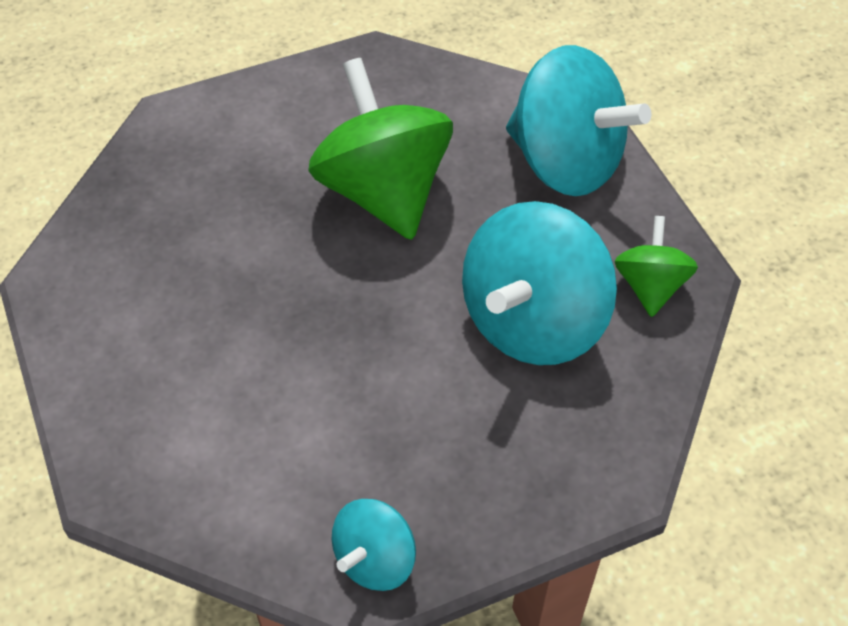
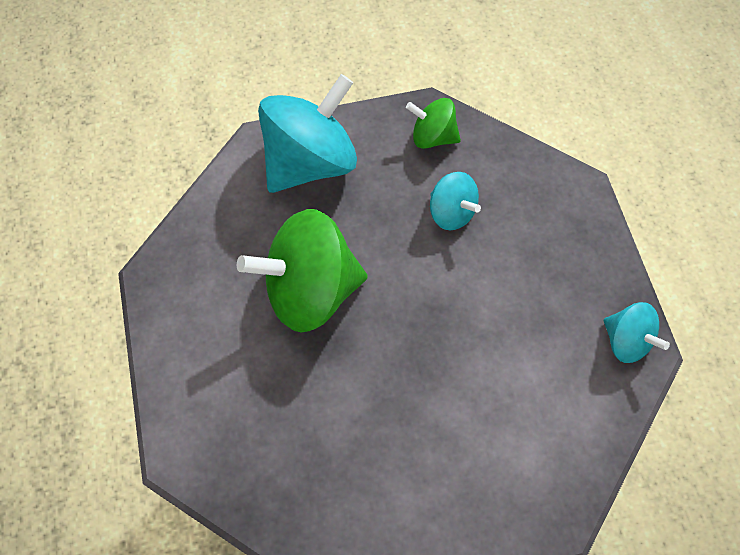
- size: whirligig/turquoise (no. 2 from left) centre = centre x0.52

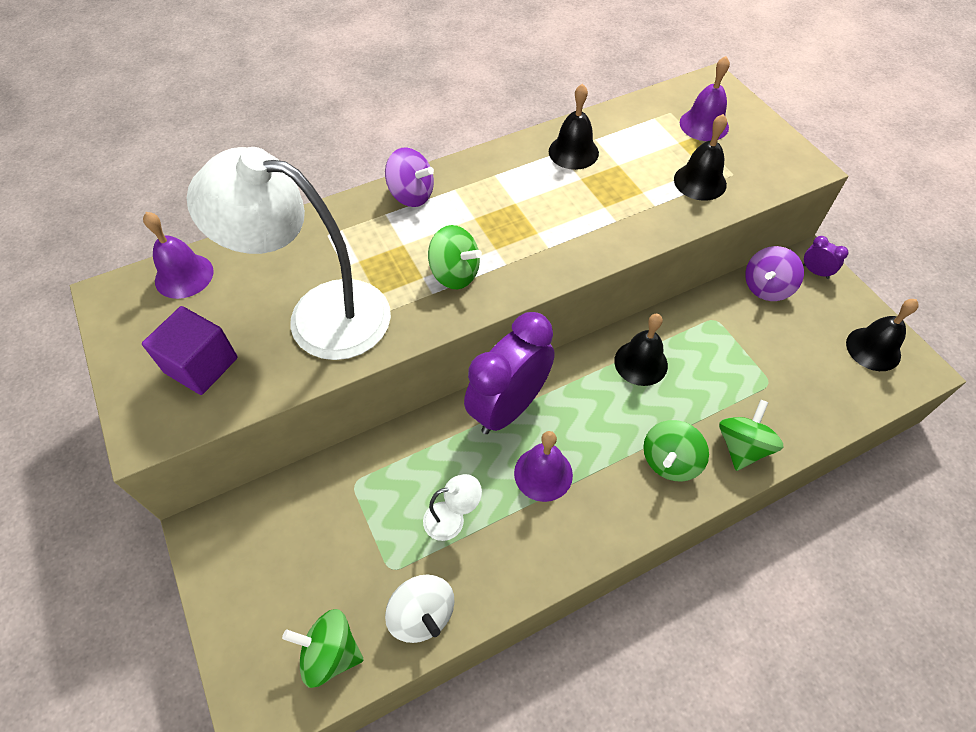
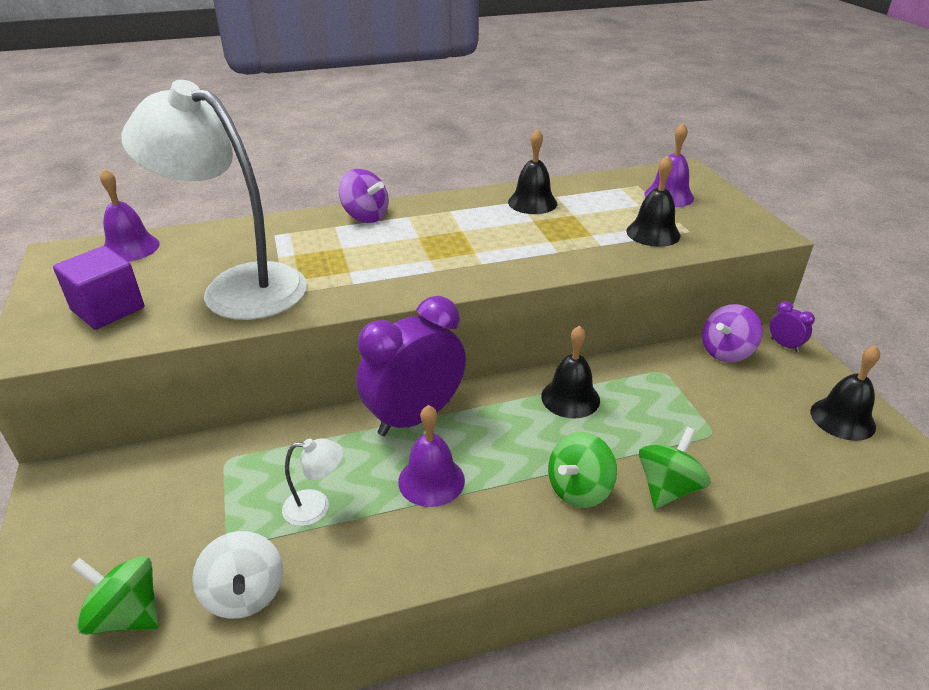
- missing: whirligig/leaf-green (no. 2 from left) centre

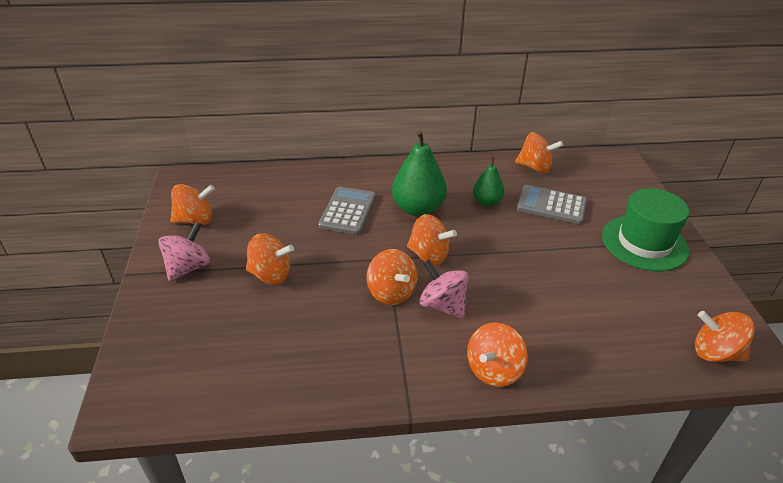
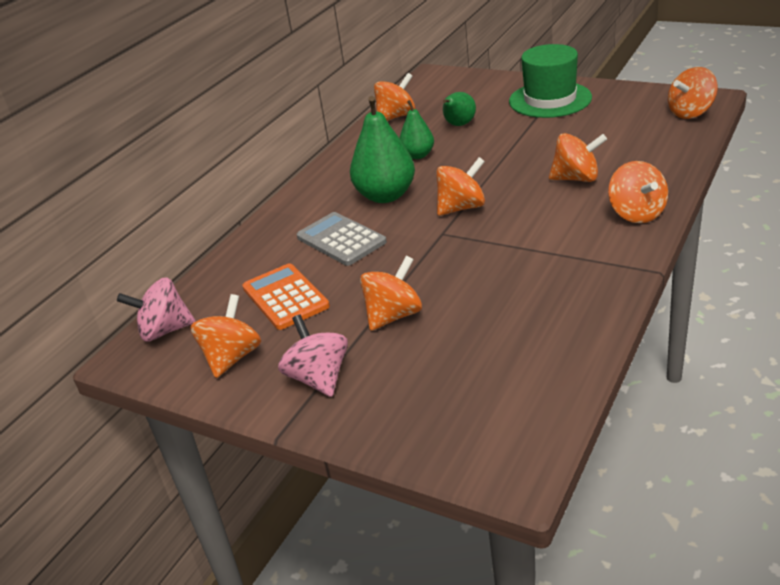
- appeared: adding machine/bright orange centre
- relocated: whirligig/bright orange (no. 3 from left in the first image) centre to whirligig/bright orange (no. 5 from left) top right
- relocated: whirligig/rosy (no. 2 from left in the first image) centre to whirligig/rosy (no. 1 from left) middle left
- exchanged: adding machine/ash-grey (no. 2 from left) middle right to toy pear/leaf-green (no. 3 from left) top centre

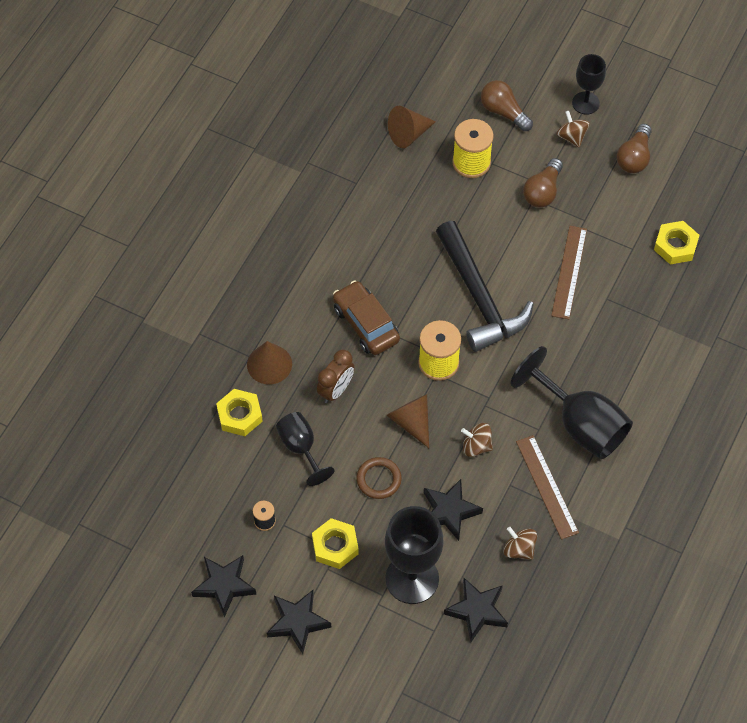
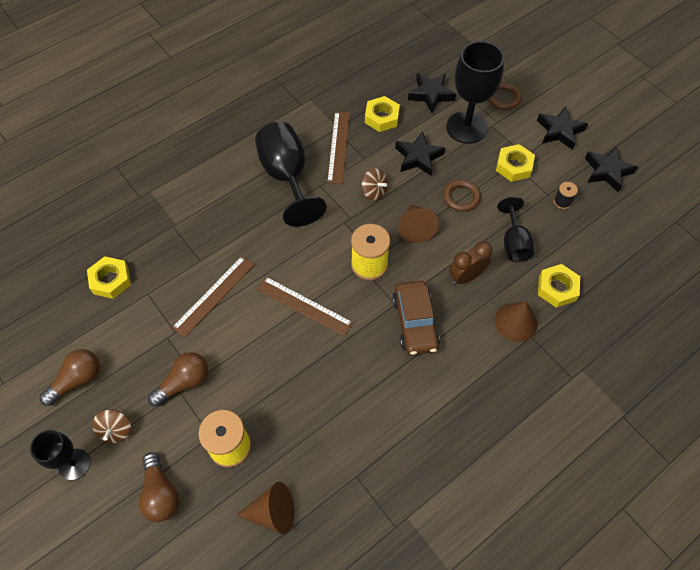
- appeared: ring/russet (no. 2 from left) top right
- exchanged: carpenter's hammer/black centre to straightedge/russet (no. 2 from left) centre
- exchanged: whirligig/russet (no. 2 from left) bottom right to hex nut/yellow (no. 2 from left) top centre

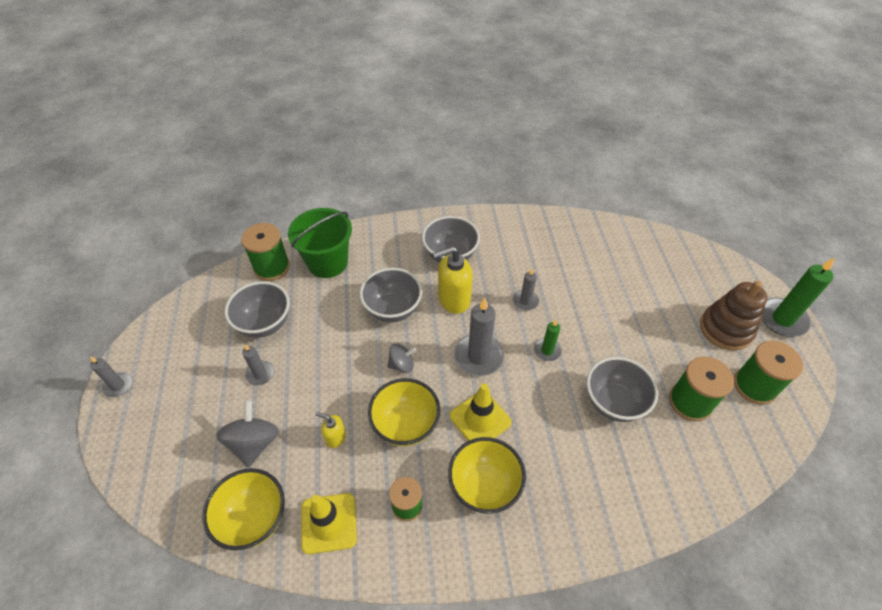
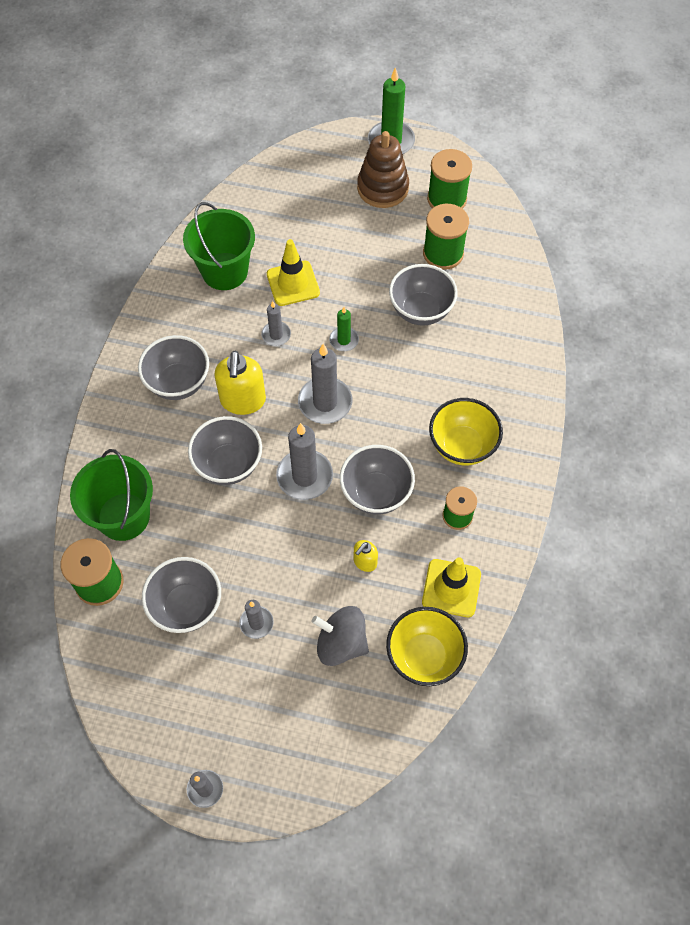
- appeared: sand bucket/leaf-green (no. 2 from left) top left
- relocated: road cone/yellow (no. 2 from left in the first image) bottom centre to road cone/yellow (no. 1 from left) top centre
- exchanged: whirligig/ash-grey (no. 2 from left) centre to candle/ash-grey (no. 4 from left) centre
- colour: deep dish/yellow (no. 2 from left) bottom centre to deep dish/ash-grey (no. 4 from left) centre

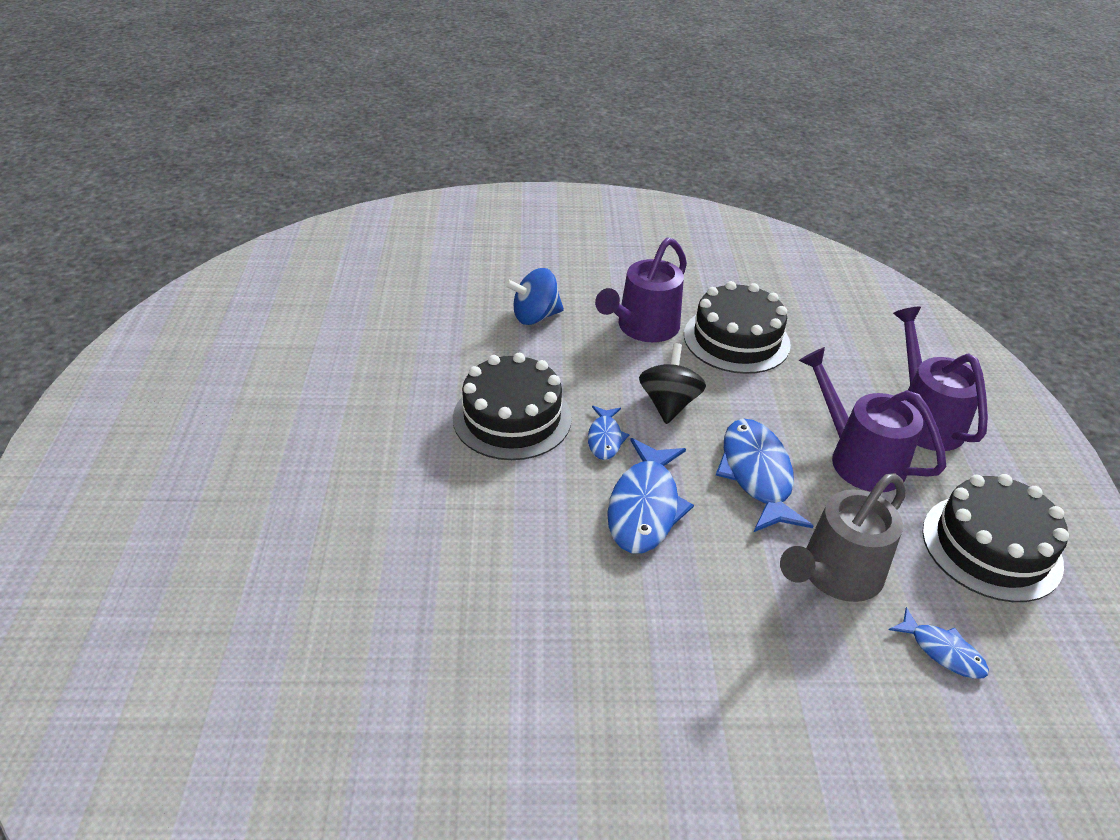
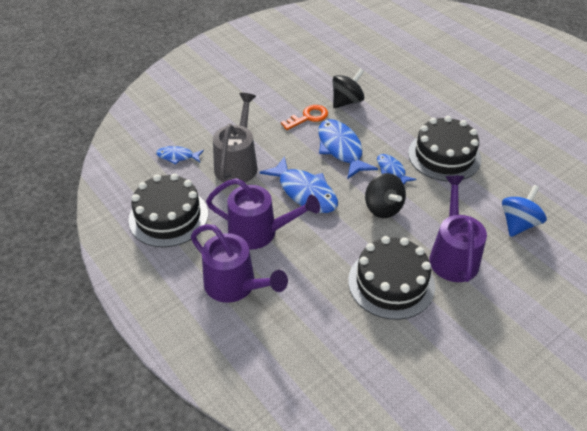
- appeared: key/bright orange top centre
- appeared: whirligig/black (no. 1 from left) top centre

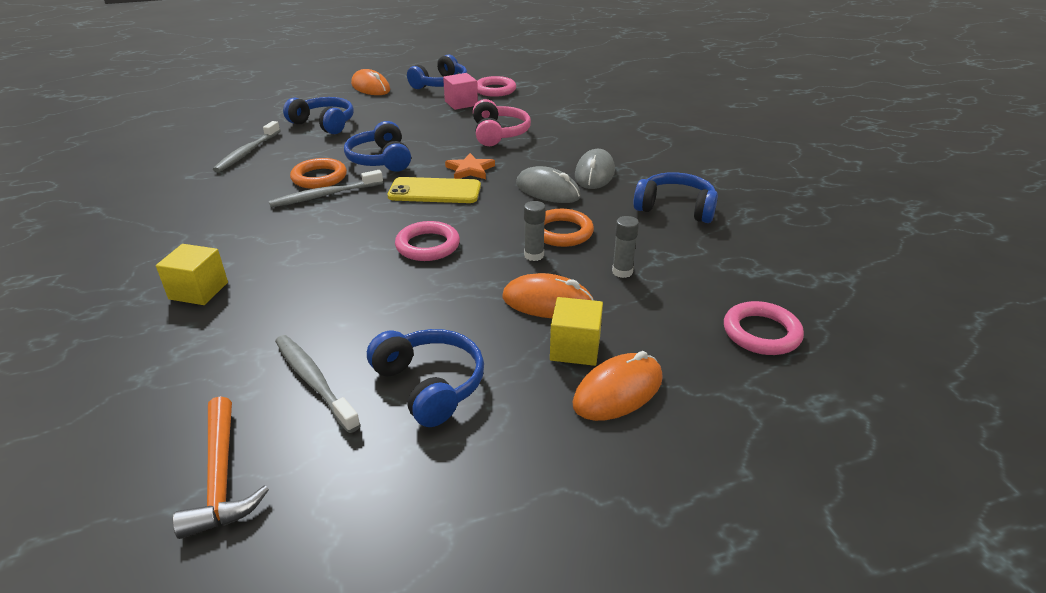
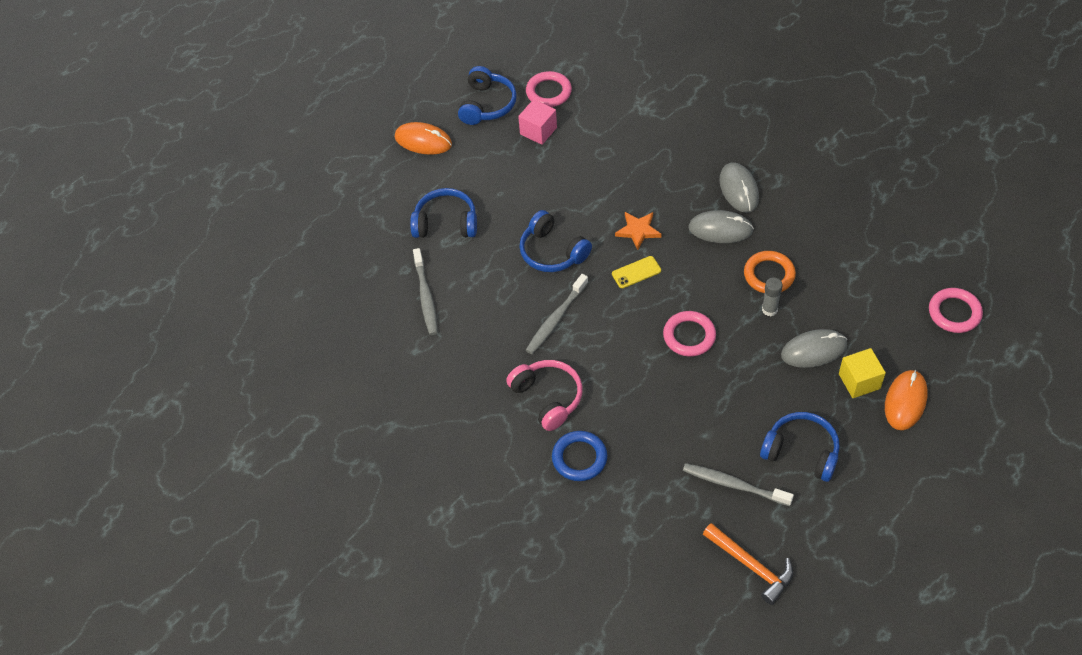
- missing: ring/bright orange (no. 1 from left) top left
- missing: stick of glue/ash-grey (no. 2 from left) centre
- missing: headset/royal blue (no. 5 from left) top centre
- relocated: headset/rosy top centre to centre
- exchanged: block/yellow (no. 1 from left) middle left to ring/royal blue bottom centre
- colour: PC mouse/bright orange (no. 2 from left) centre to PC mouse/ash-grey (no. 3 from left) middle right
- size: mobile phone/yellow top centre = centre x0.59

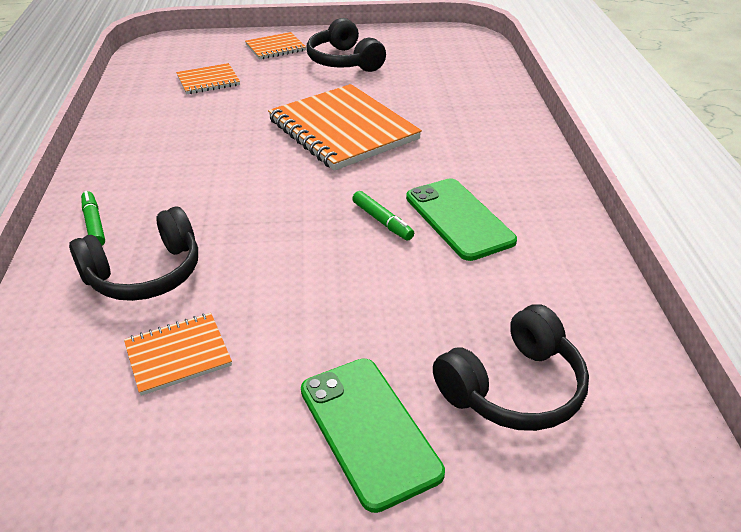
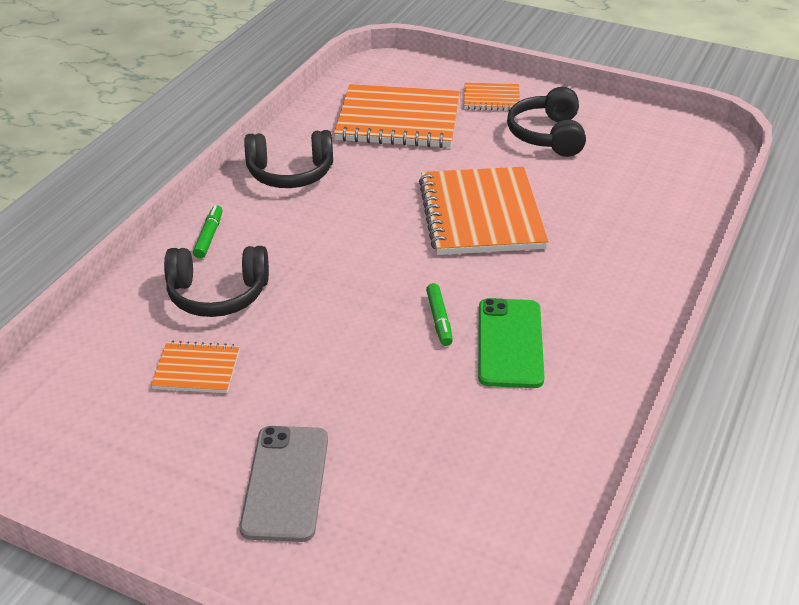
- relocated: headset/black (no. 3 from left in the first image) bottom right to headset/black (no. 2 from left) top centre
- colour: mobile phone/leaf-green (no. 1 from left) bottom centre to mobile phone/ash-grey bottom centre
- size: exercise book/bright orange (no. 2 from left) top left = top centre x2.03

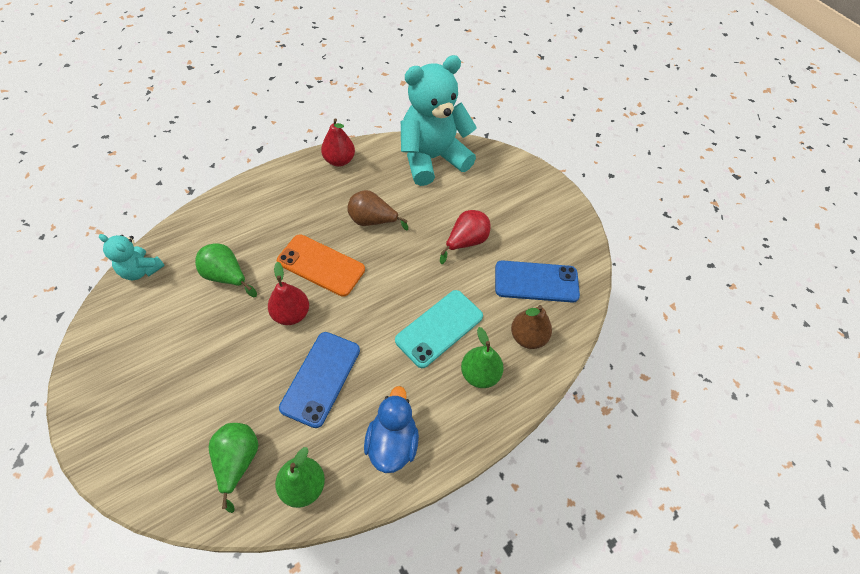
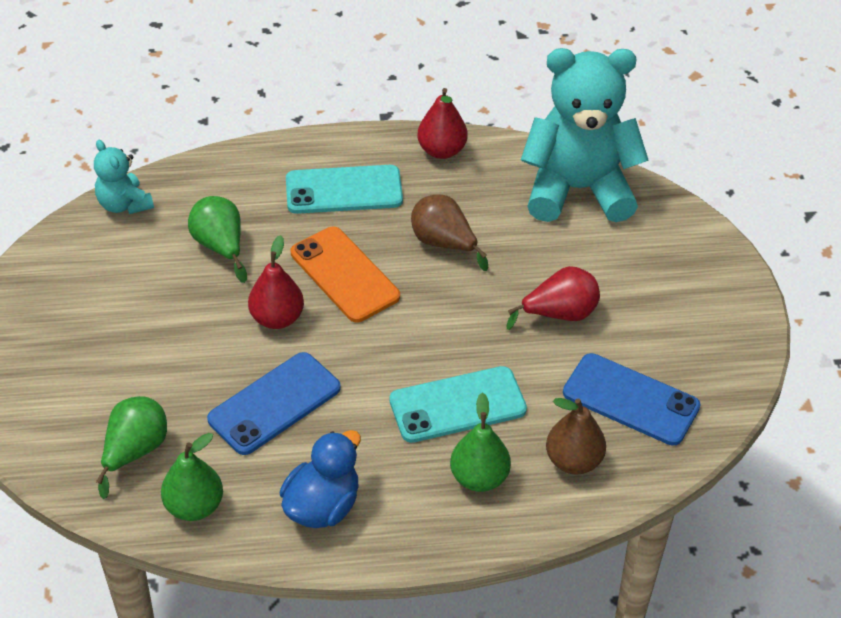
- appeared: mobile phone/turquoise (no. 1 from left) top centre

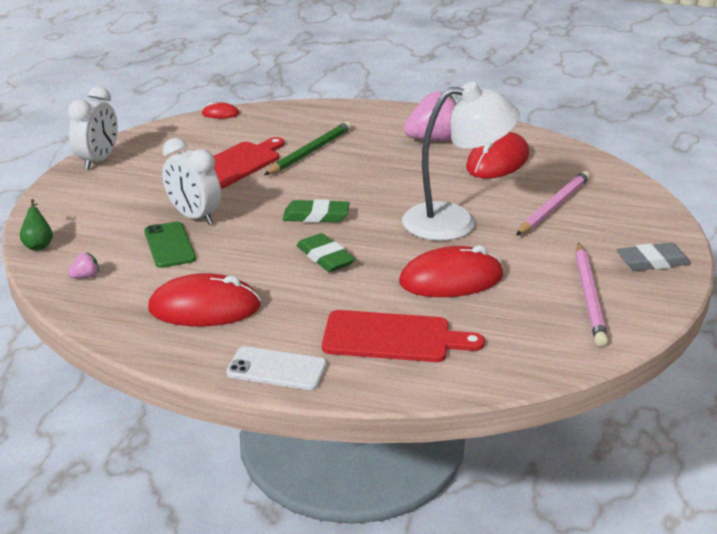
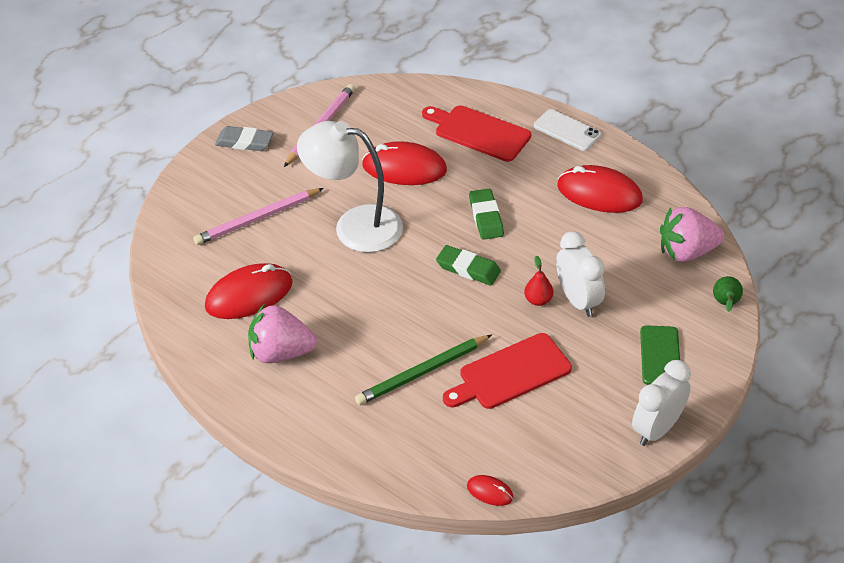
- appeared: toy pear/red centre
- relocated: mobile phone/leaf-green middle left to middle right
- size: toy strawberry/rosy (no. 1 from left in the first image) middle left = middle right x2.47

